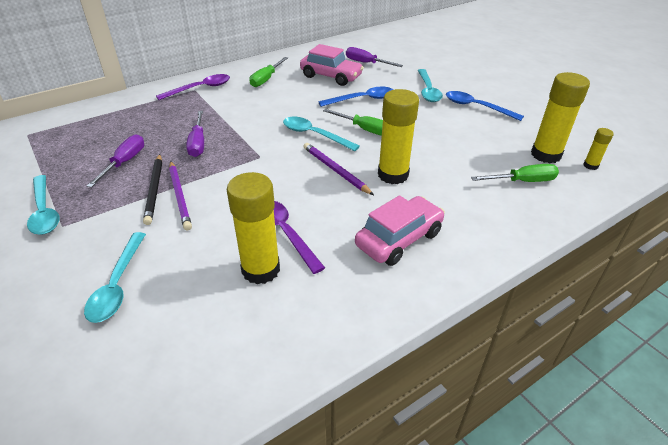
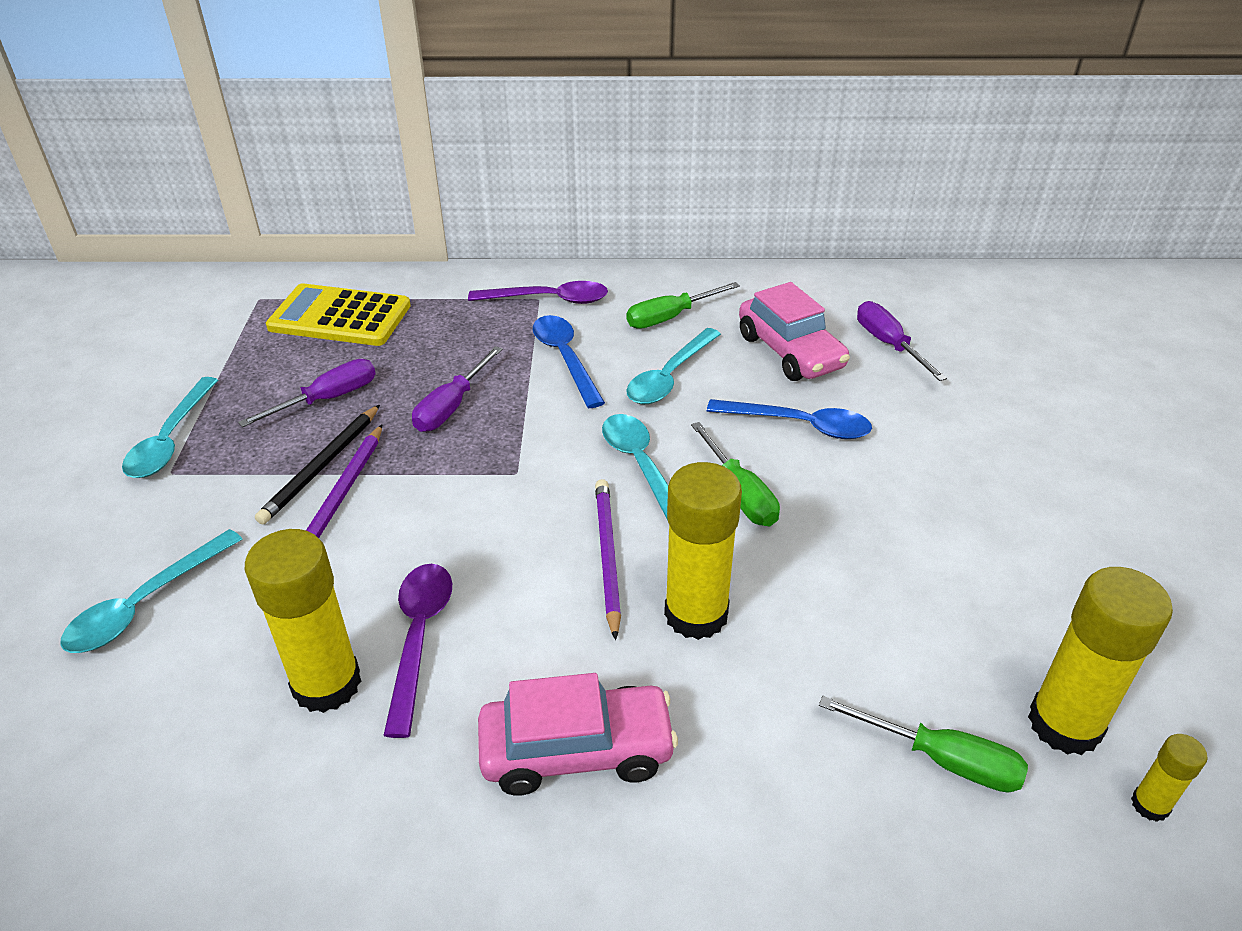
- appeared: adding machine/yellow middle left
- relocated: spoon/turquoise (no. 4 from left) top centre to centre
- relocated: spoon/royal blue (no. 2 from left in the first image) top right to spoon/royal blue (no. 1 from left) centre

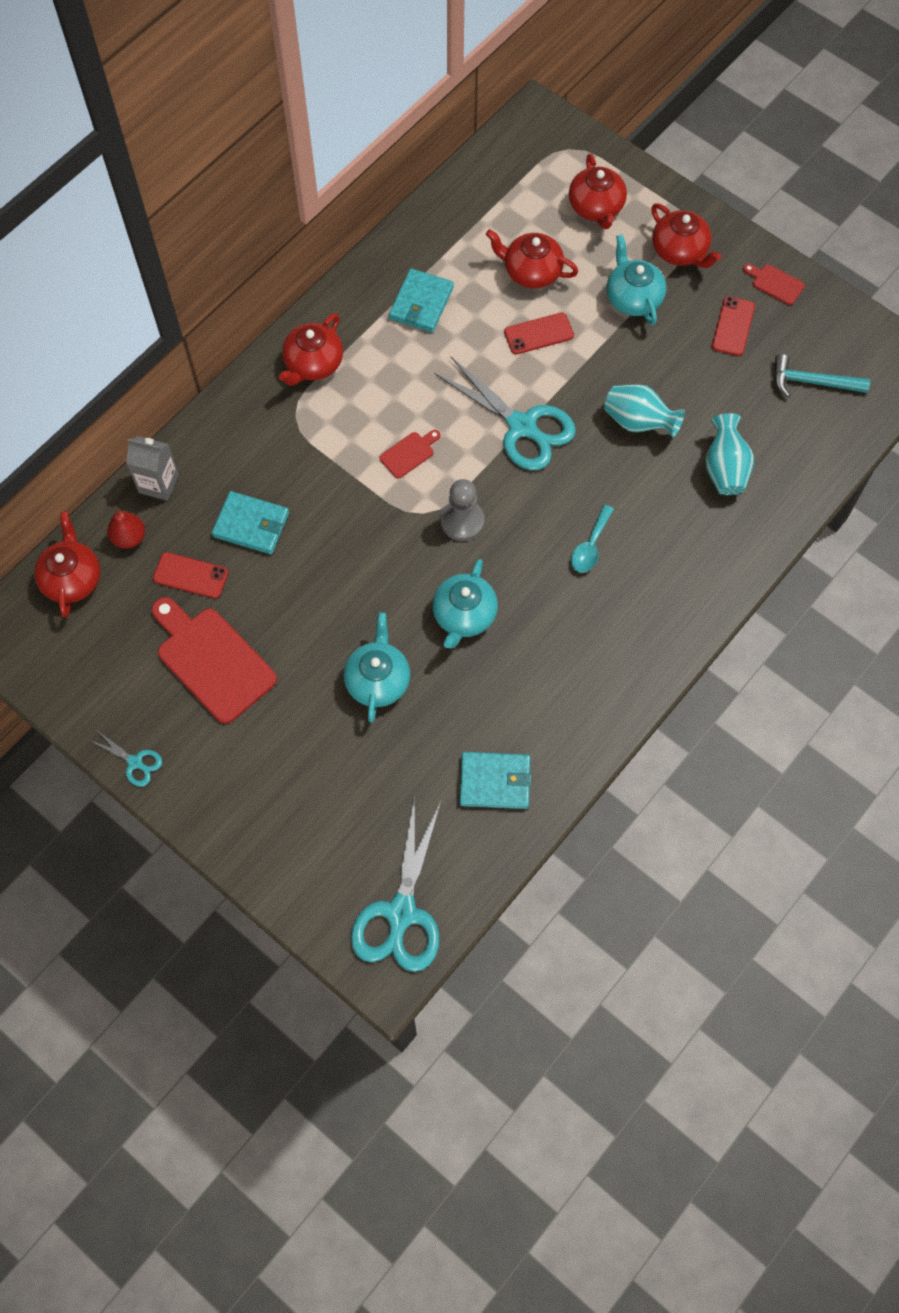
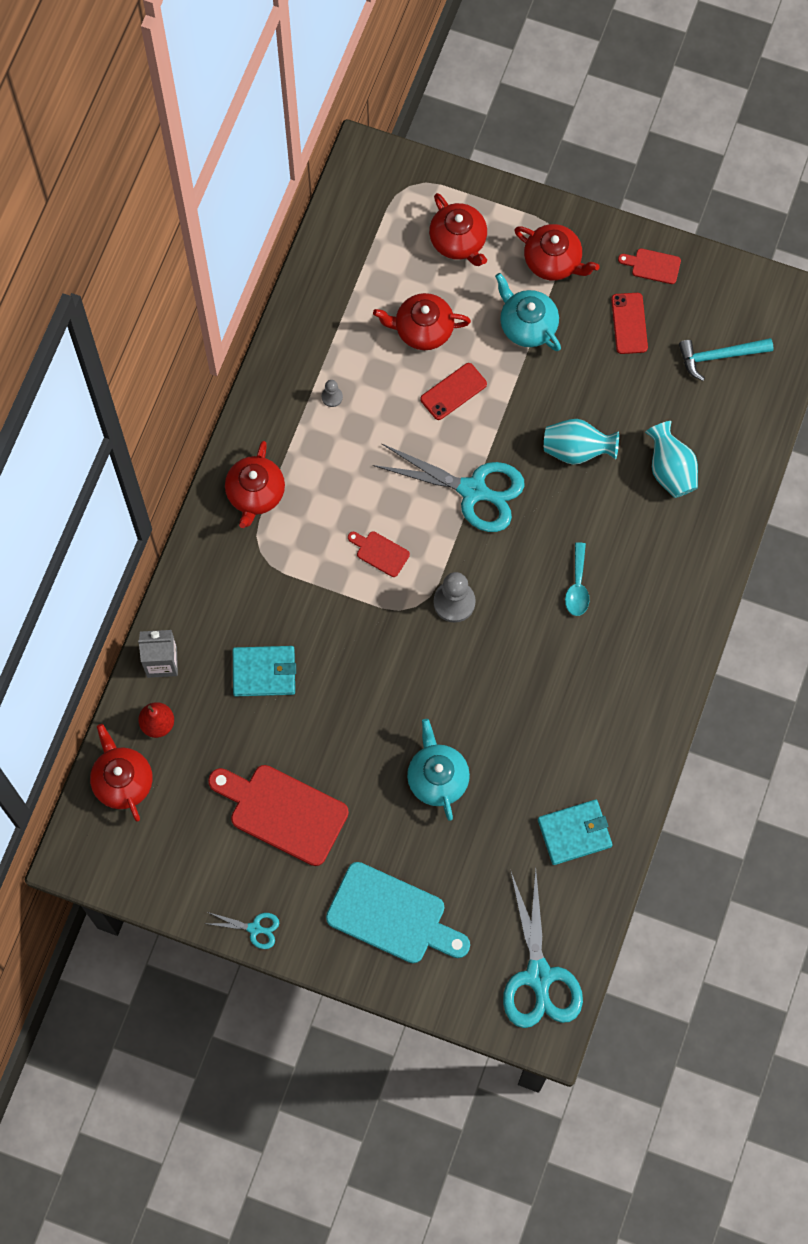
- missing: mobile phone/red (no. 1 from left) middle left
- missing: teapot/turquoise (no. 2 from left) centre
- appeared: chopping board/turquoise bottom centre
- exchanged: wallet/turquoise (no. 2 from left) top centre to chess pawn/ash-grey (no. 1 from left) top centre
- spun: chopping board/red (no. 2 from left) centre = centre 90 degrees counterclockwise

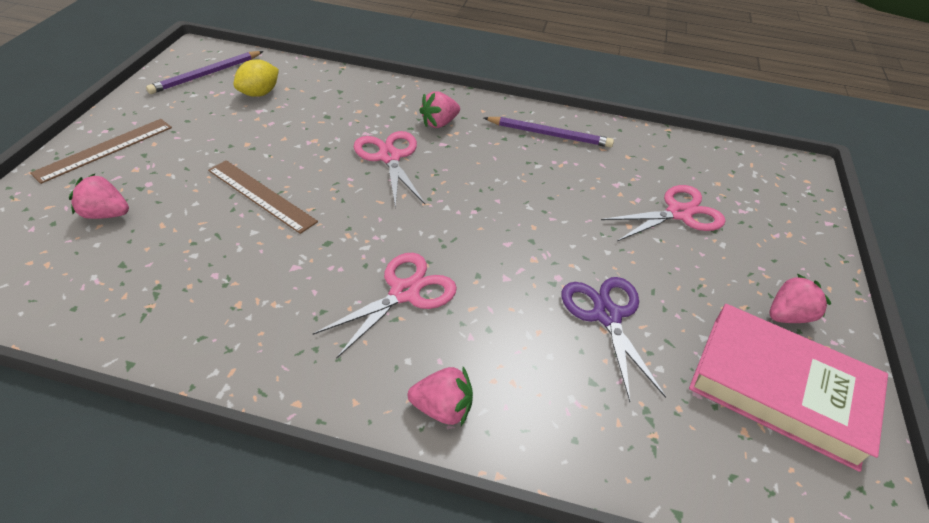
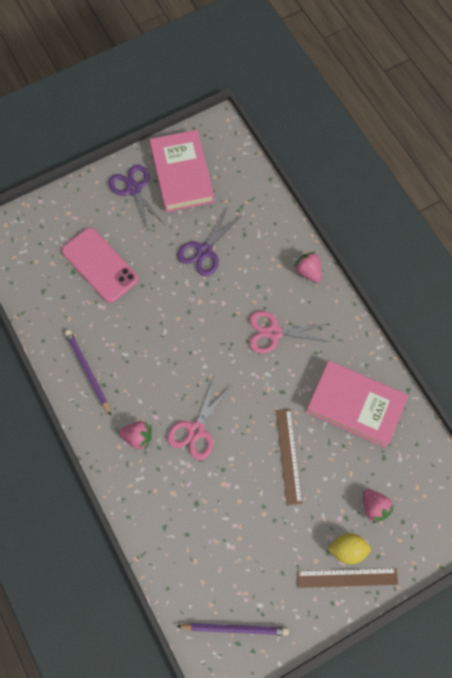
- appeared: book/rosy (no. 2 from left) middle right
- relocated: lemon/yellow top left to bottom right
- exchanged: scissors/rosy (no. 3 from left) middle right to mobile phone/rosy middle left
- exchanged: toy strawberry/rosy (no. 4 from left) middle right to scissors/royal purple (no. 1 from left) top left

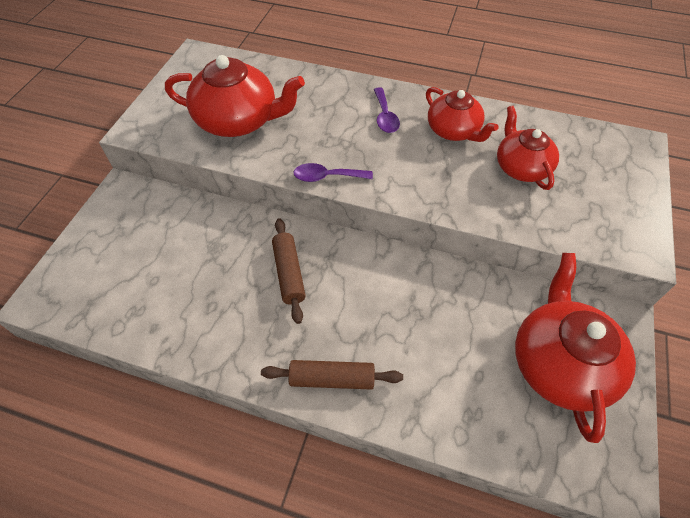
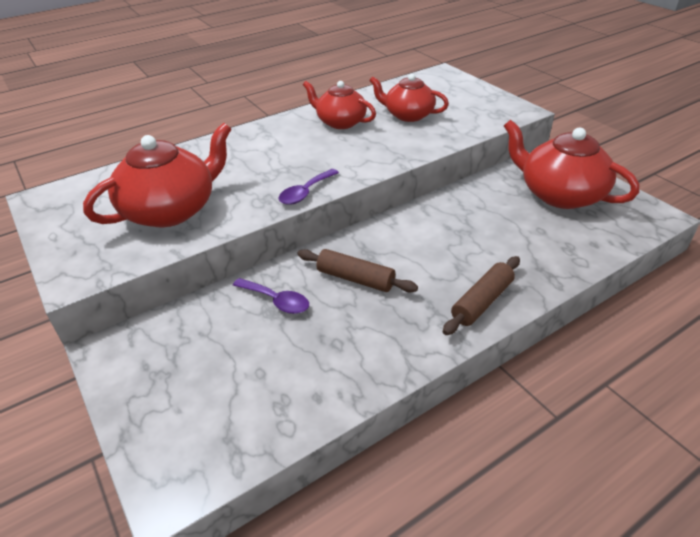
- relocated: spoon/royal purple (no. 2 from left in the first image) top centre to spoon/royal purple (no. 1 from left) centre
- spun: teapot/red (no. 2 from left) top right = top centre 150 degrees counterclockwise

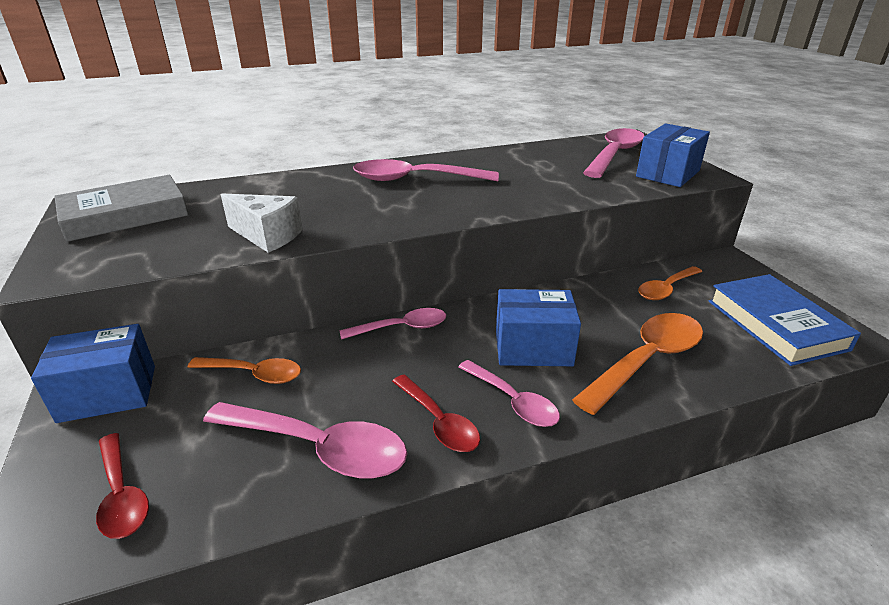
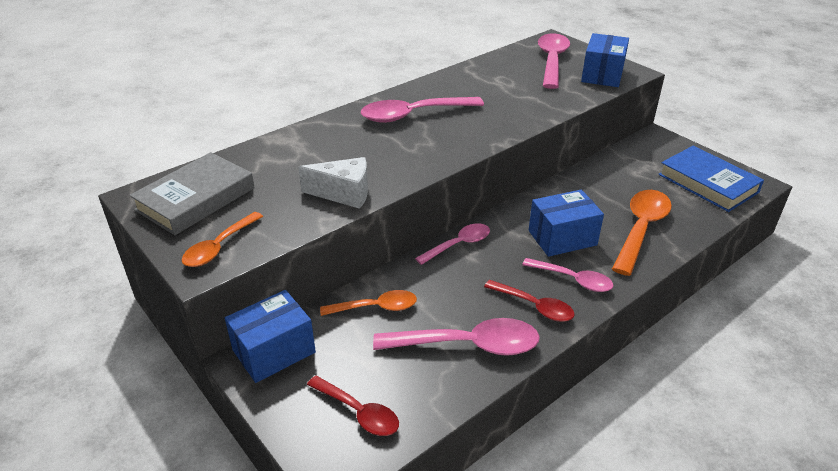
- relocated: spoon/bright orange (no. 3 from left in the first image) middle right to spoon/bright orange (no. 1 from left) middle left

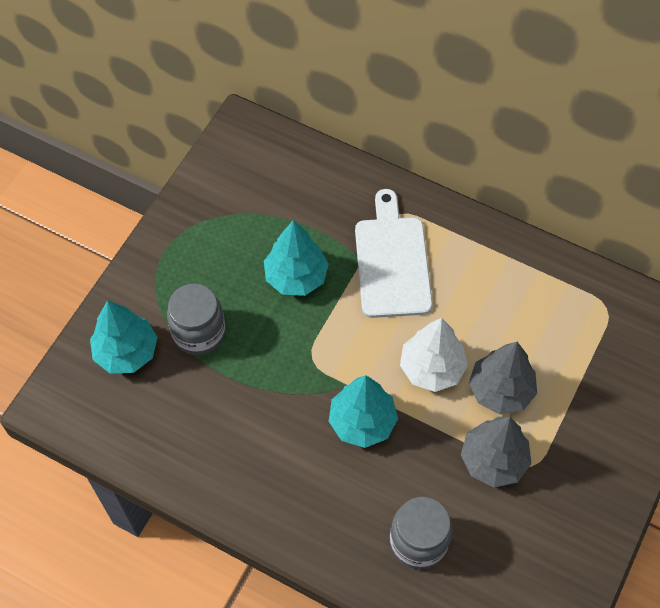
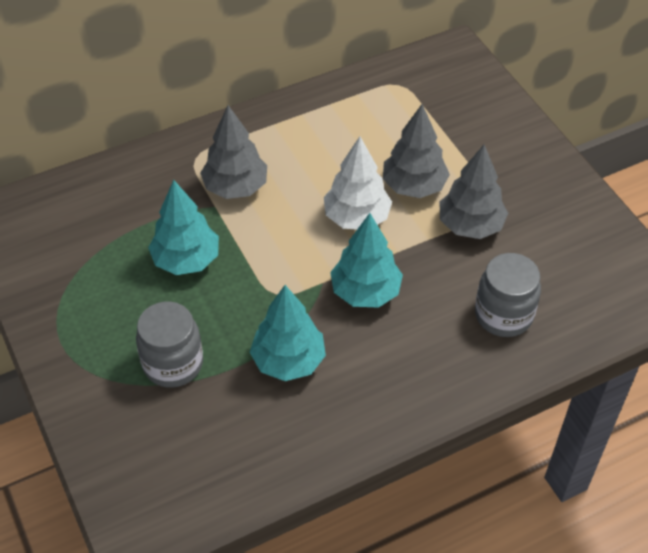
- relocated: fir tree/turquoise (no. 1 from left in the first image) middle left to fir tree/turquoise (no. 2 from left) centre
- exchanged: chopping board/snow-white centre to fir tree/ash-grey (no. 1 from left) top centre

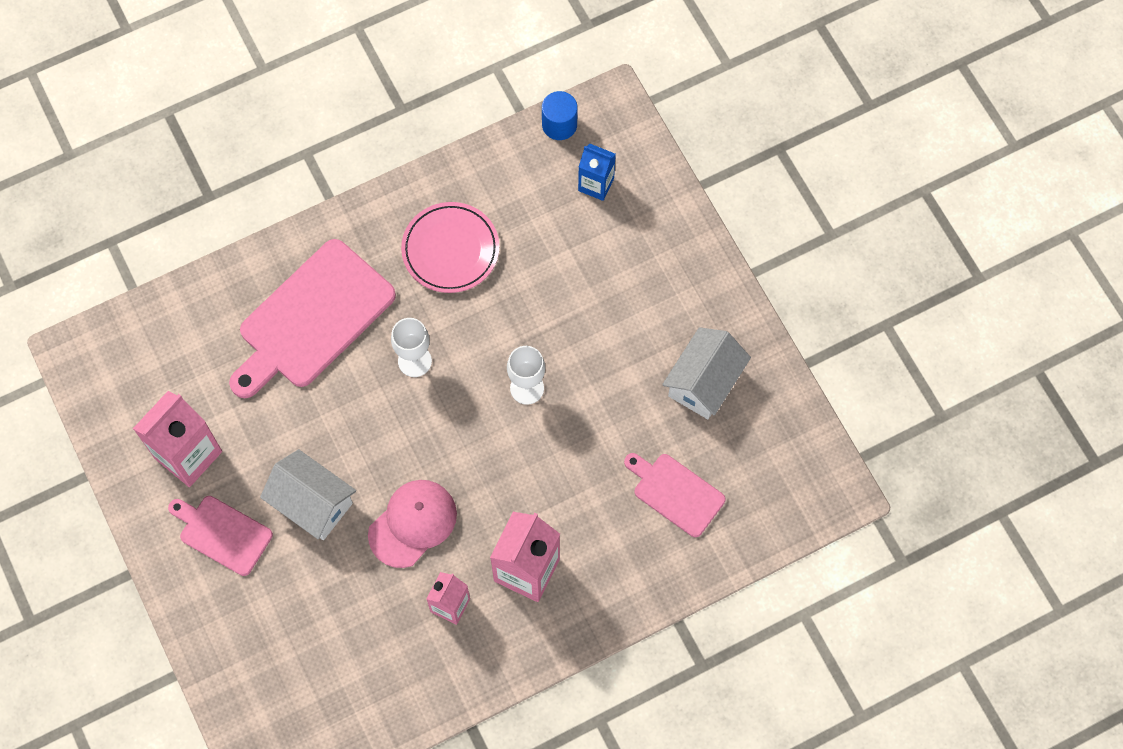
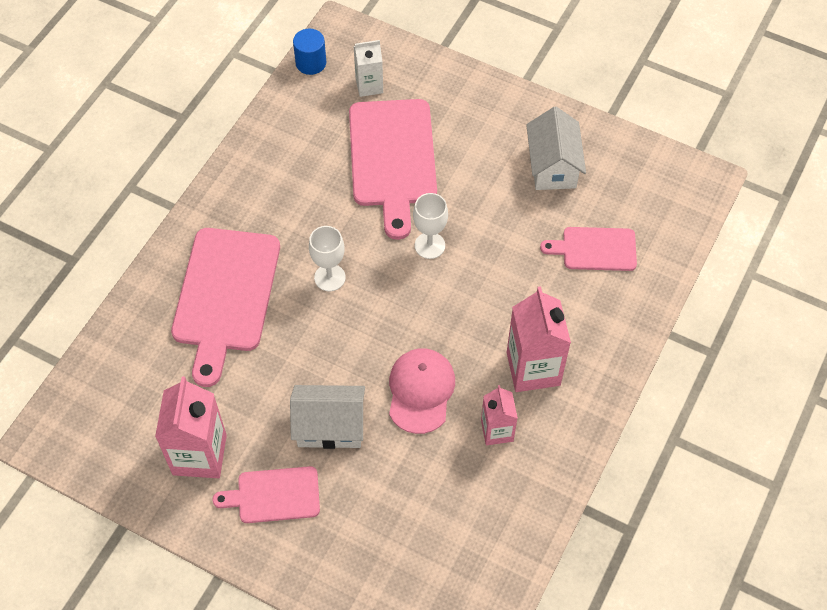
- missing: flat dish/rosy top centre
- appeared: chopping board/rosy (no. 3 from left) top centre
- colour: carton/royal blue top centre to carton/snow-white top centre

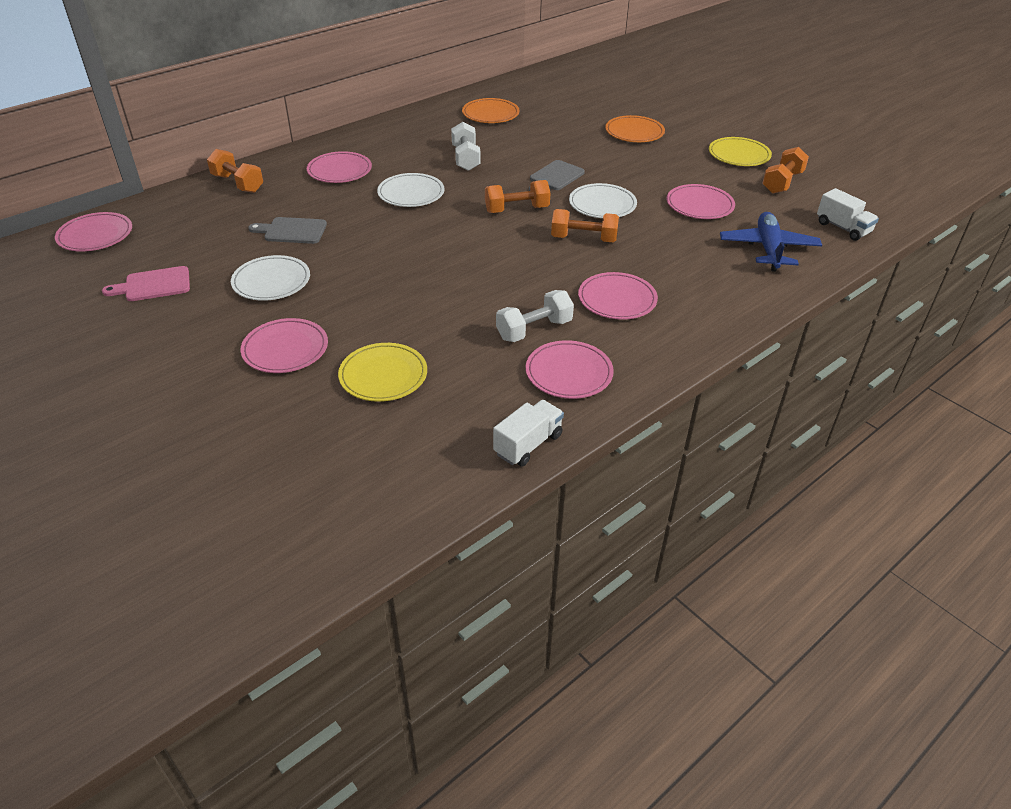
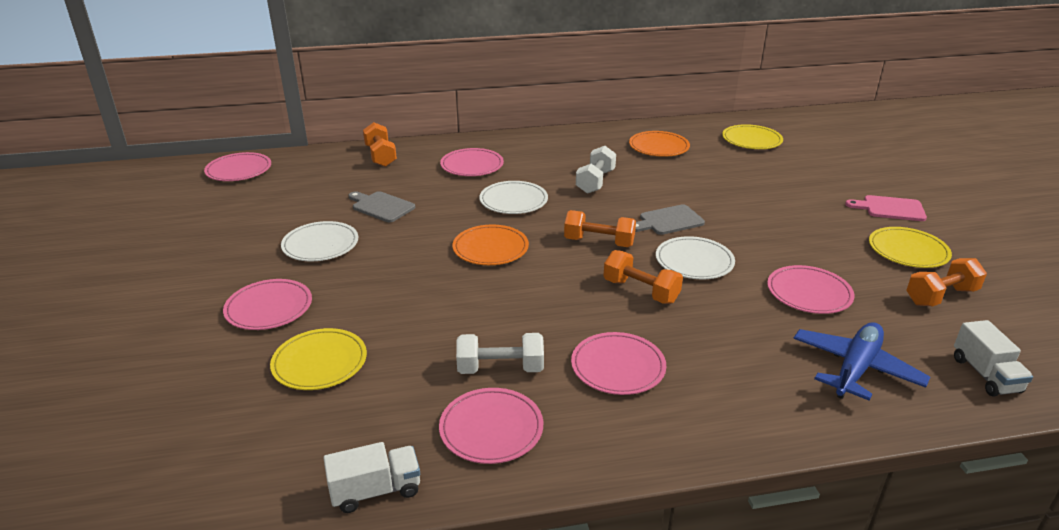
- appeared: flat dish/yellow (no. 2 from left) top right
- relocated: chopping board/rosy middle left to middle right
- relocated: flat dish/bright orange (no. 2 from left in the first image) top centre to flat dish/bright orange (no. 1 from left) centre

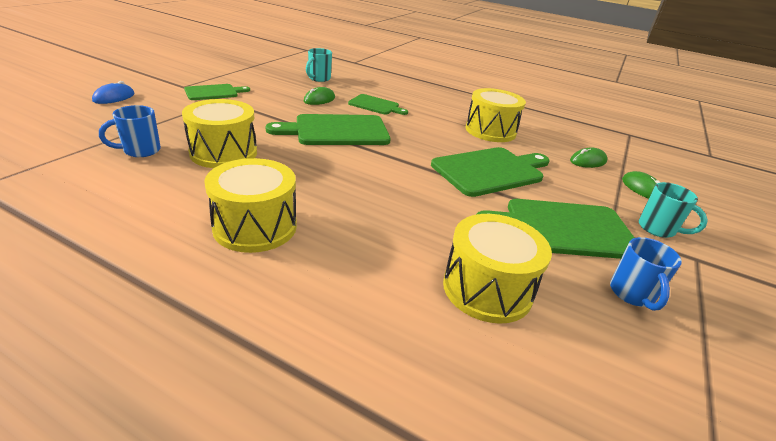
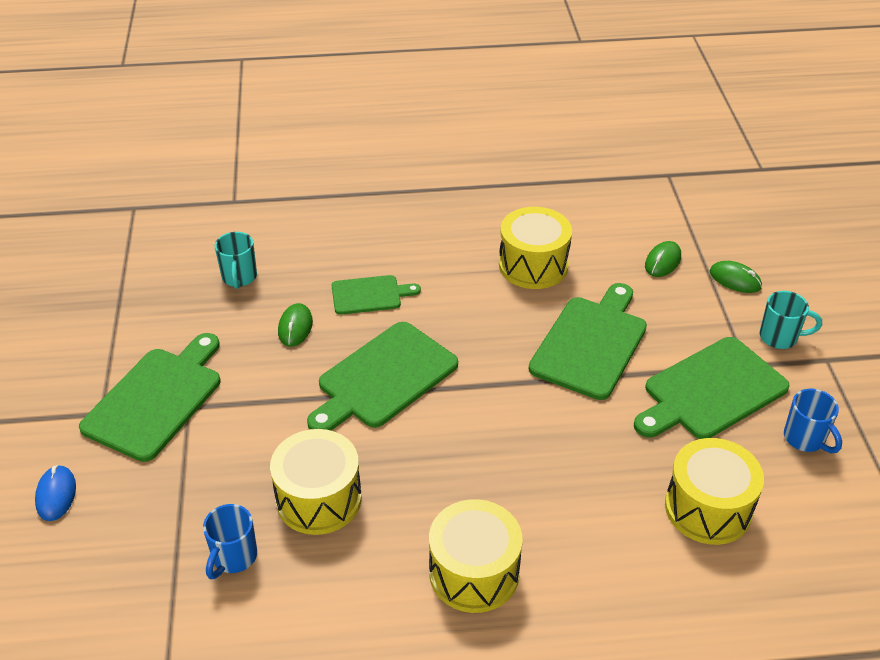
- size: chopping board/leaf-green (no. 1 from left) top left = middle left x1.74

